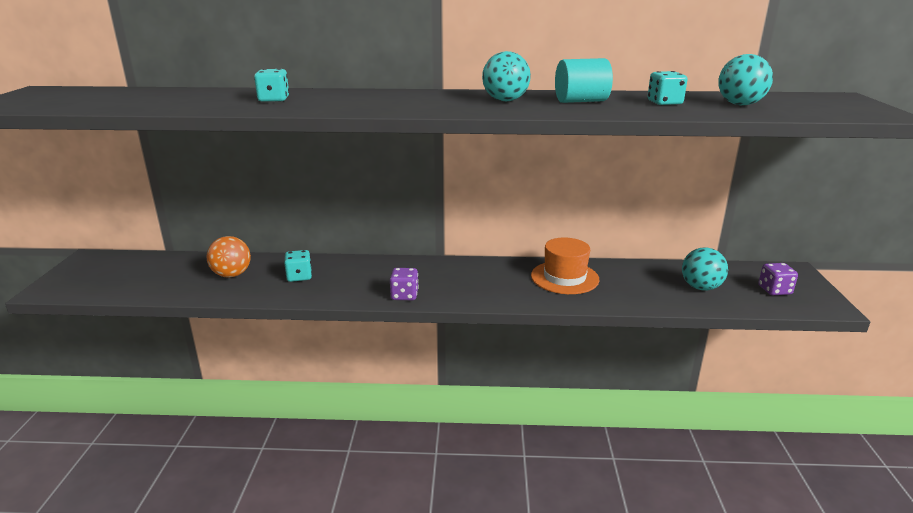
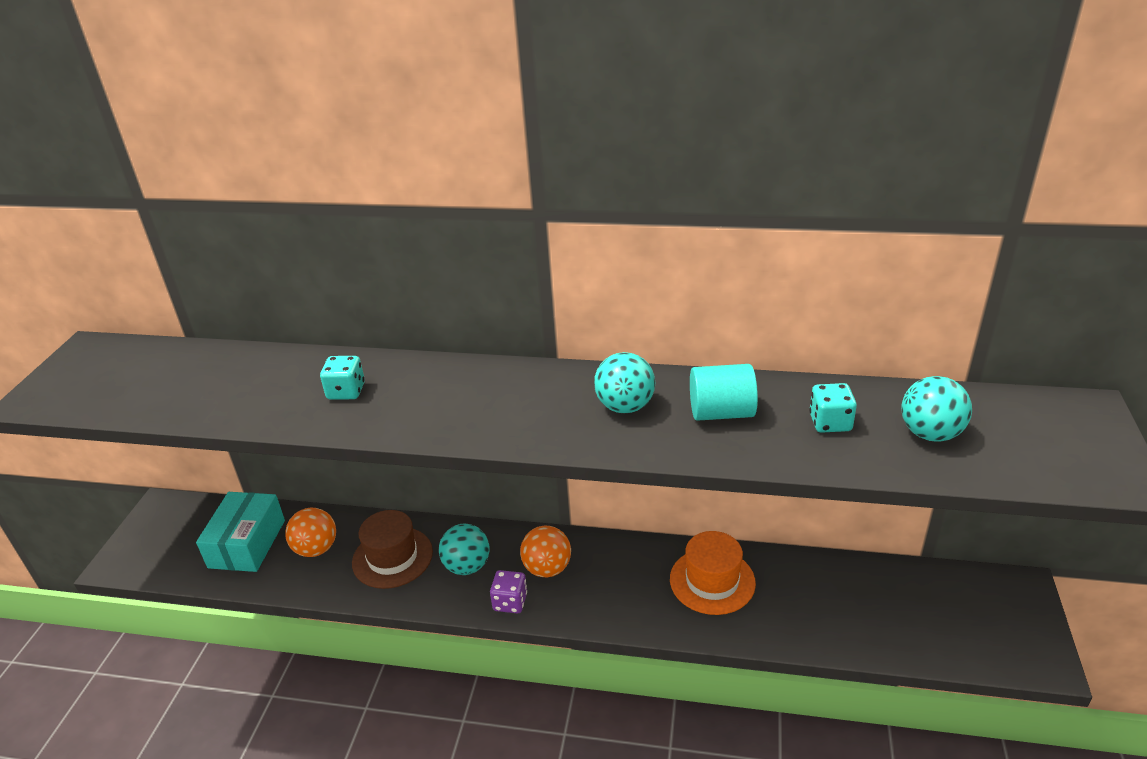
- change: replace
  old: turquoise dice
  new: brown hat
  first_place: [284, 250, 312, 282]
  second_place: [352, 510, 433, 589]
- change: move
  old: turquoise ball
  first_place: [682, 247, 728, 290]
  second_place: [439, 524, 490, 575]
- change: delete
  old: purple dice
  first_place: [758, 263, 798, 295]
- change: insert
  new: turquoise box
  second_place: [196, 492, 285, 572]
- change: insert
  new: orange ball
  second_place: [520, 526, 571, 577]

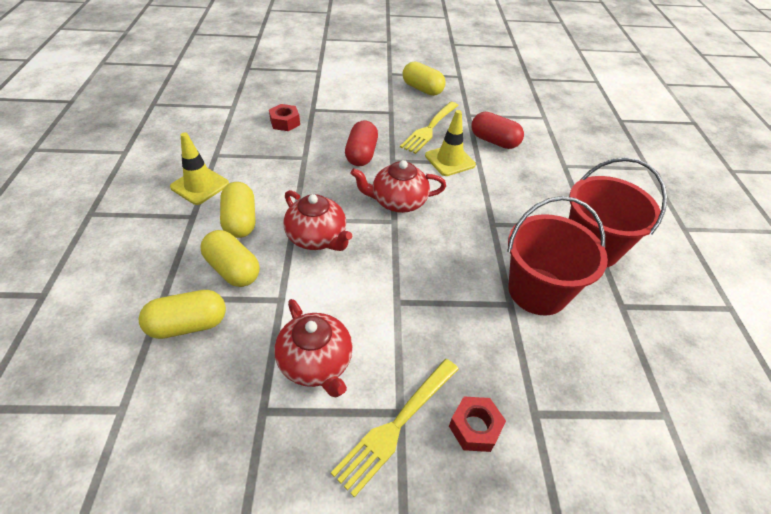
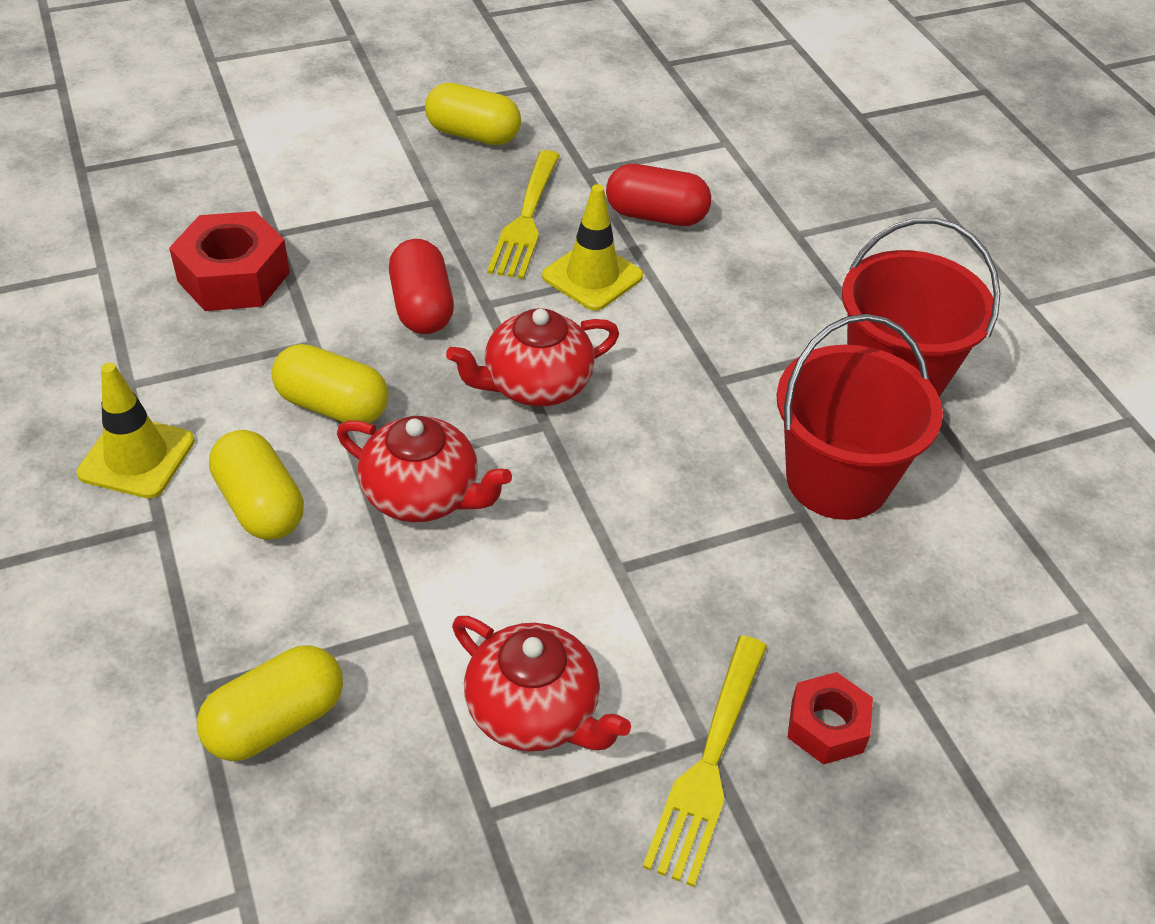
- change: move
  old: yellow capsule
  first_place: [200, 230, 260, 287]
  second_place: [272, 344, 388, 423]
- change: resize
  old: red nut
  first_place: [269, 104, 300, 131]
  second_place: [169, 211, 290, 311]
  factor: 1.67

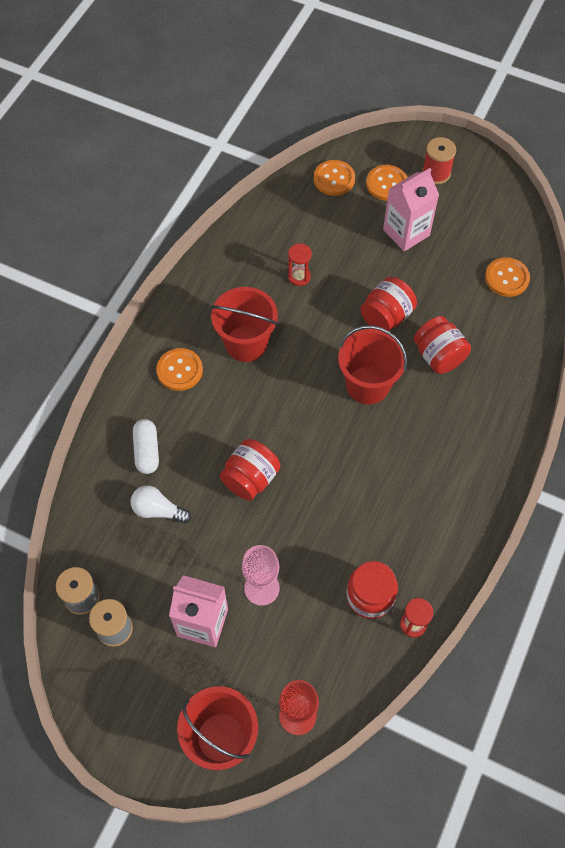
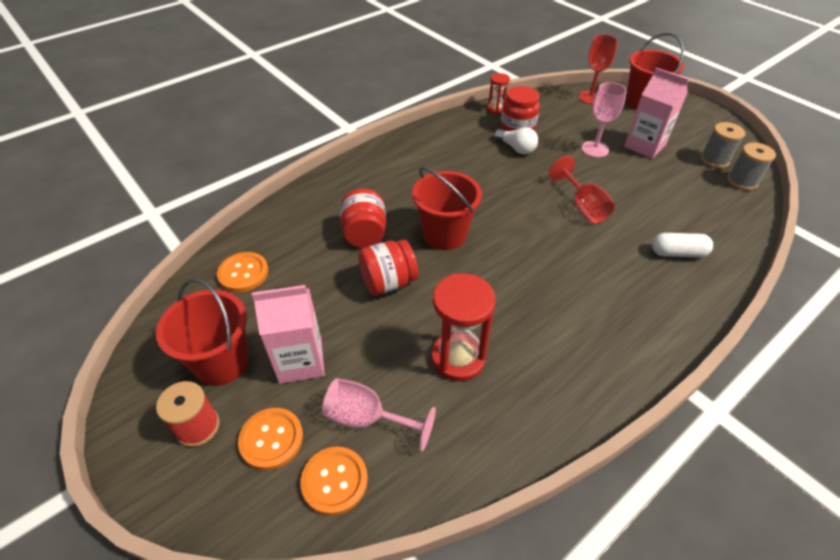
- change: move
  old: white light bulb
  first_place: [131, 485, 191, 524]
  second_place: [494, 127, 538, 154]
- change: rotate
  old: white capsule
  first_place: [133, 419, 159, 474]
  second_place: [652, 233, 713, 258]
  degrees: 75
- change: delete
  old: orange button
  first_place: [156, 348, 203, 391]
- change: move
  old: red bucket
  first_place: [211, 287, 278, 362]
  second_place: [156, 278, 249, 386]
- change: replace
  old: red jar
  new: red goblet
  first_place: [220, 439, 280, 501]
  second_place: [549, 156, 615, 224]
- change: resize
  old: red hourglass
  first_place: [288, 243, 312, 286]
  second_place: [431, 273, 496, 381]
  factor: 1.87
- change: insert
  new: pink goblet
  second_place: [322, 378, 436, 451]

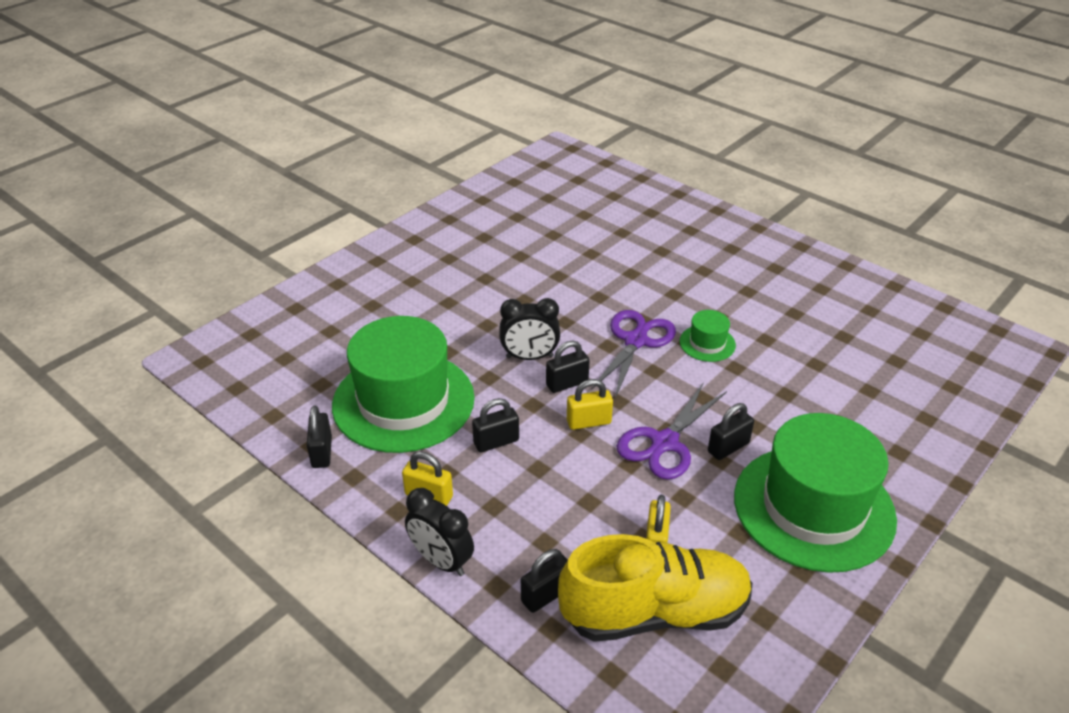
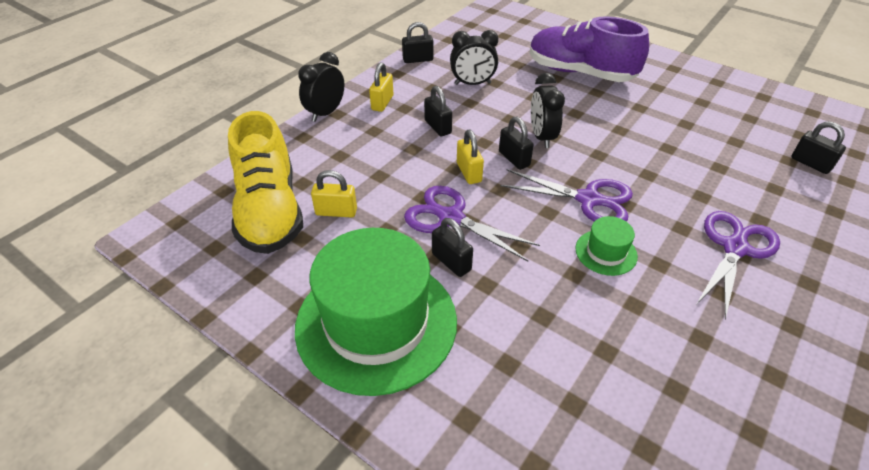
- change: replace
  old: green hat
  new: black clock
  first_place: [332, 316, 475, 453]
  second_place: [450, 30, 498, 85]
- change: move
  old: black padlock
  first_place: [521, 549, 568, 613]
  second_place: [791, 121, 846, 174]
- change: insert
  new: purple shoe
  second_place: [530, 16, 649, 82]
- change: insert
  new: purple scissors
  second_place: [696, 211, 780, 319]

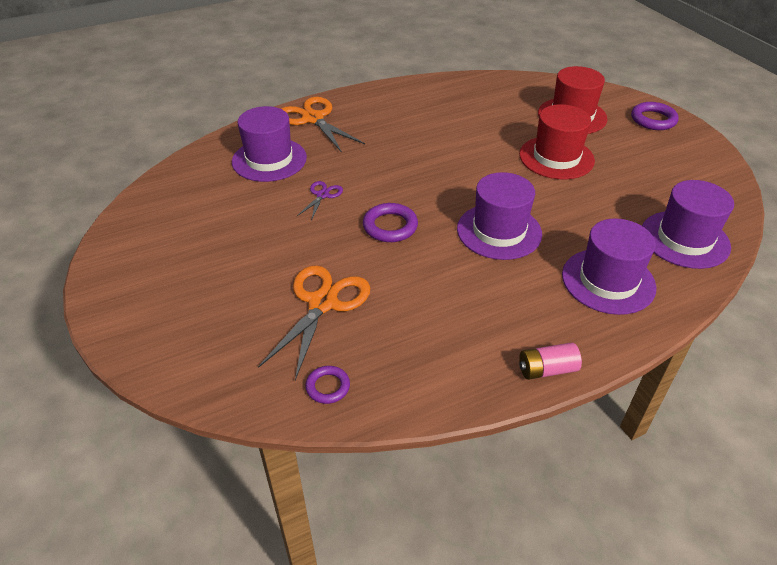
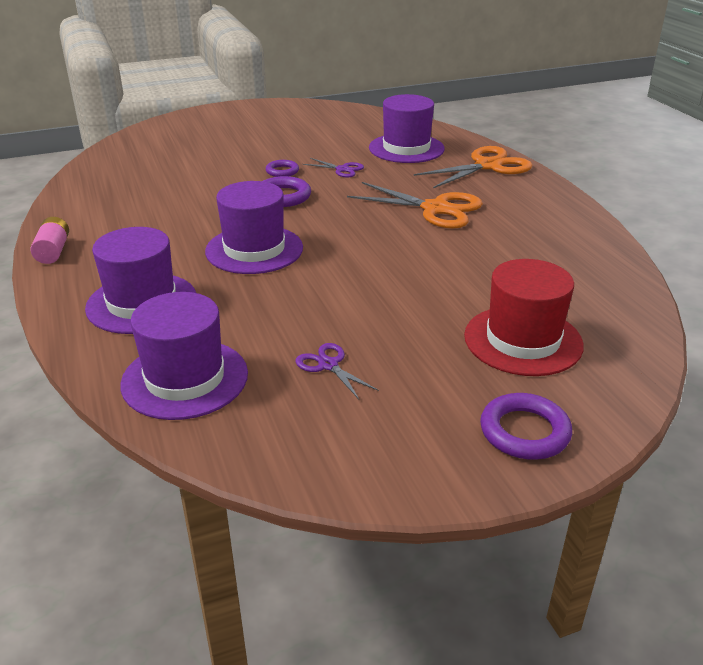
- change: move
  old: orange scissors
  first_place: [258, 265, 370, 380]
  second_place: [347, 182, 483, 229]
- change: move
  old: purple ring
  first_place: [305, 366, 350, 404]
  second_place: [266, 160, 299, 177]
- change: delete
  old: red hat
  first_place: [519, 104, 595, 180]
- change: insert
  new: purple scissors
  second_place: [296, 343, 379, 399]

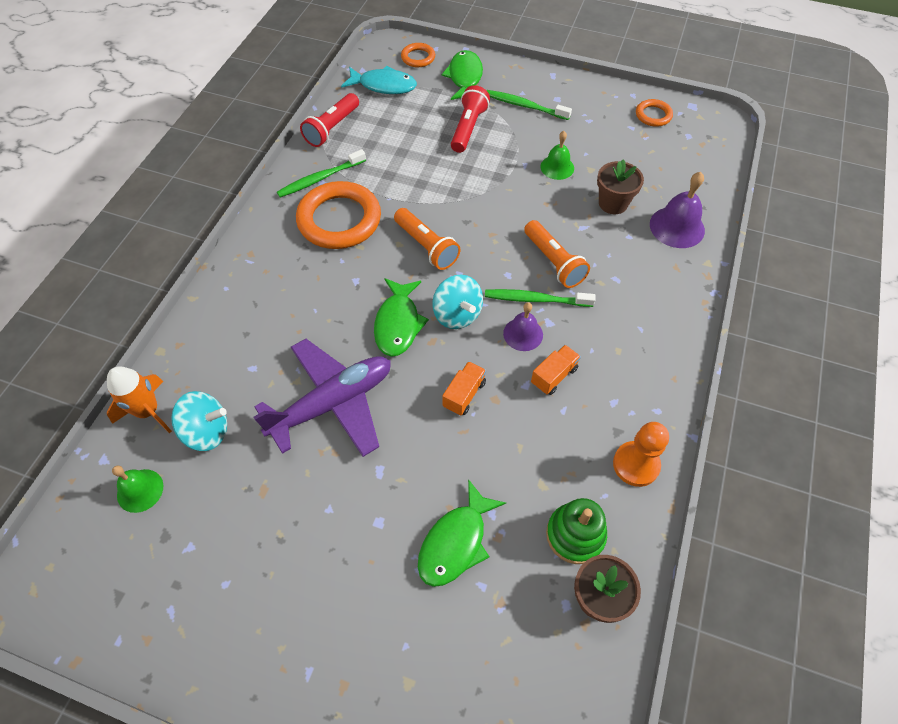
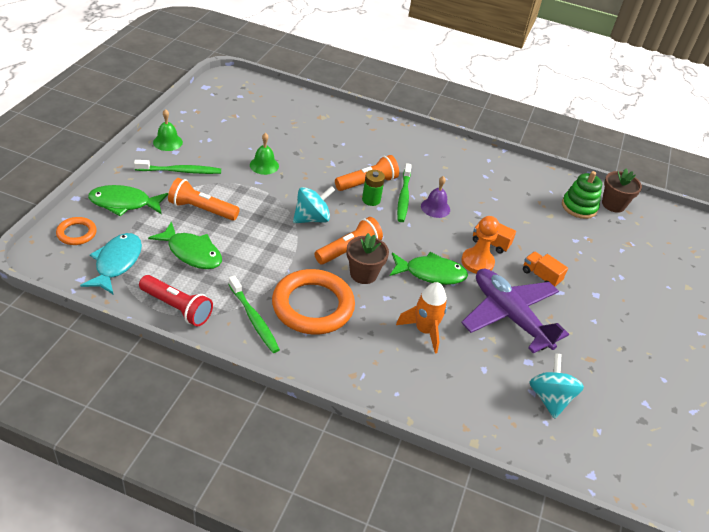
- change: move
  old: orange rocket
  first_place: [107, 366, 172, 433]
  second_place: [396, 282, 447, 354]
- change: move
  old: green bell
  first_place: [112, 466, 163, 513]
  second_place: [153, 109, 183, 151]
- change: move
  old: green fish
  first_place: [418, 479, 506, 587]
  second_place: [148, 222, 222, 269]
- change: move
  old: turquoise spinning top
  first_place: [433, 275, 483, 329]
  second_place: [293, 186, 335, 223]
- change: recolor
  old: red flashlight
  new: orange flashlight
  first_place: [451, 85, 490, 153]
  second_place: [168, 178, 240, 221]
- change: rotate
  old: green toothbrush
  first_place: [487, 90, 572, 120]
  second_place: [134, 160, 221, 174]
  degrees: -120
- change: move
  old: orange truck
  first_place: [531, 345, 581, 395]
  second_place: [523, 252, 568, 287]
- change: move
  old: brown flower pot
  first_place: [597, 159, 644, 214]
  second_place: [347, 233, 389, 284]
- change: move
  old: orange pawn
  first_place: [613, 422, 669, 487]
  second_place: [461, 216, 499, 273]
- change: delete
  old: orange ring
  first_place: [636, 99, 673, 127]
- change: delete
  old: purple bell
  first_place: [650, 172, 705, 248]
- change: insert
  new: green battery
  second_place: [362, 170, 385, 206]

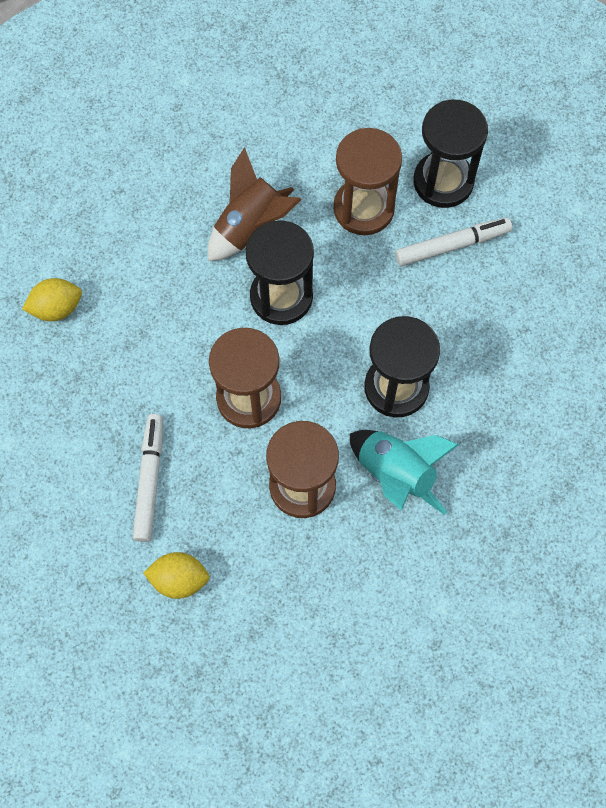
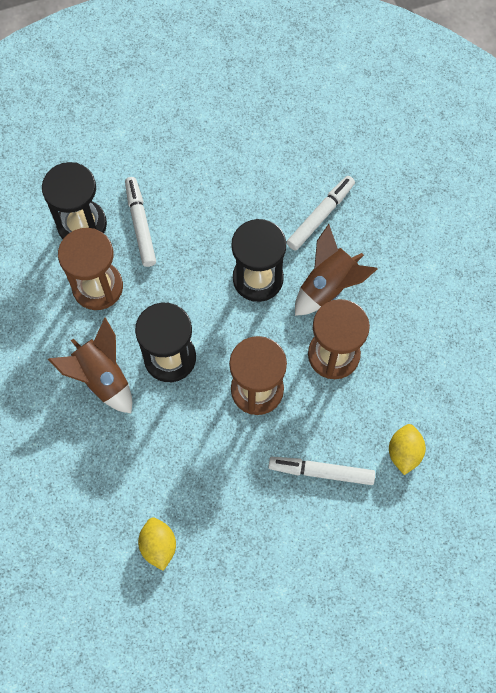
- change: recolor
  old: turquoise rocket
  new: brown rocket
  first_place: [349, 430, 459, 515]
  second_place: [295, 224, 377, 316]
- change: insert
  new: white marker
  second_place: [287, 176, 355, 251]

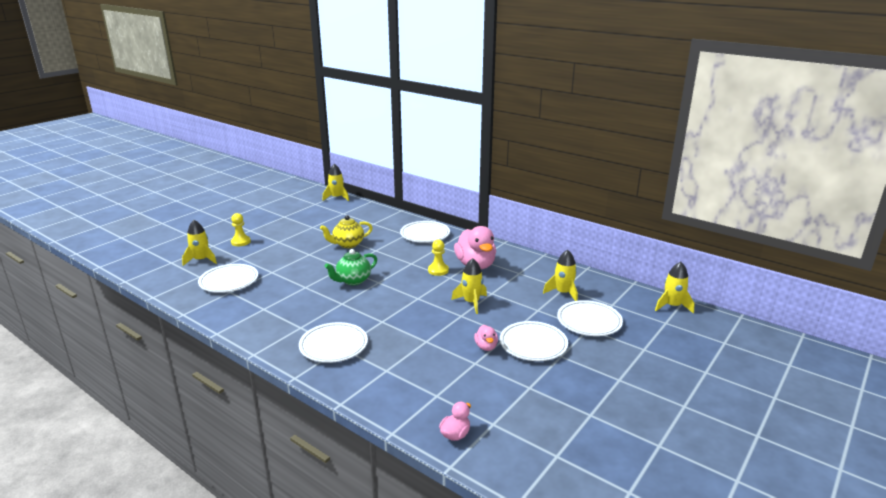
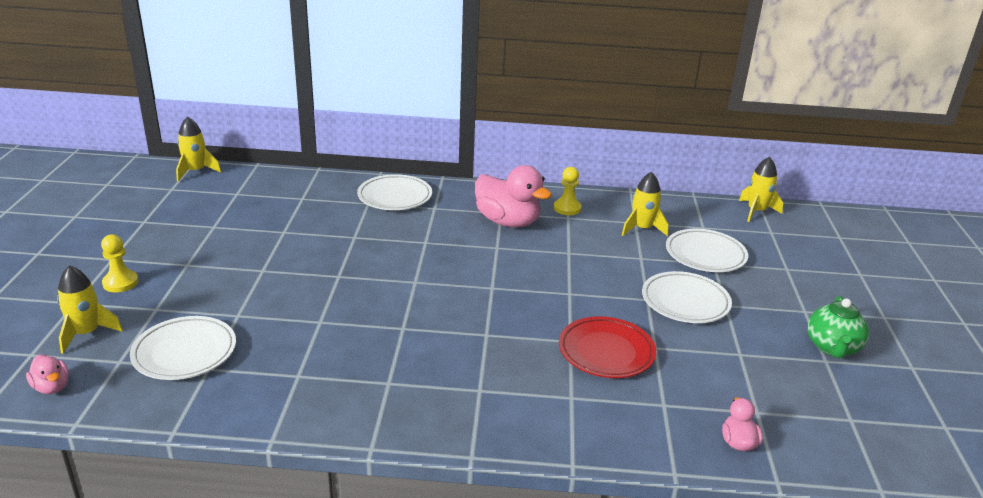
- change: delete
  old: white plate
  first_place: [299, 322, 368, 363]
- change: delete
  old: yellow teapot
  first_place: [320, 215, 372, 248]
- change: move
  old: green teapot
  first_place: [325, 249, 377, 285]
  second_place: [807, 296, 869, 358]
- change: move
  old: yellow pawn
  first_place: [428, 239, 449, 276]
  second_place: [554, 167, 582, 215]
- change: delete
  old: yellow rocket
  first_place: [451, 258, 487, 314]
- change: move
  old: pink duck
  first_place: [474, 325, 498, 351]
  second_place: [26, 355, 69, 394]
- change: insert
  new: red plate
  second_place: [559, 316, 656, 378]

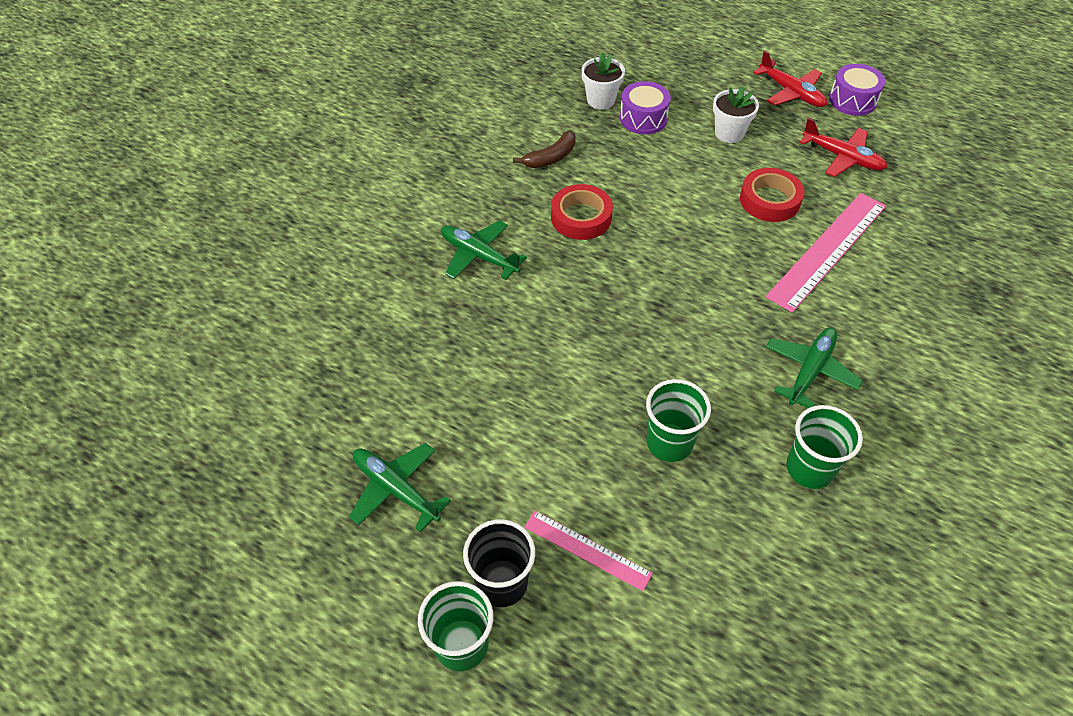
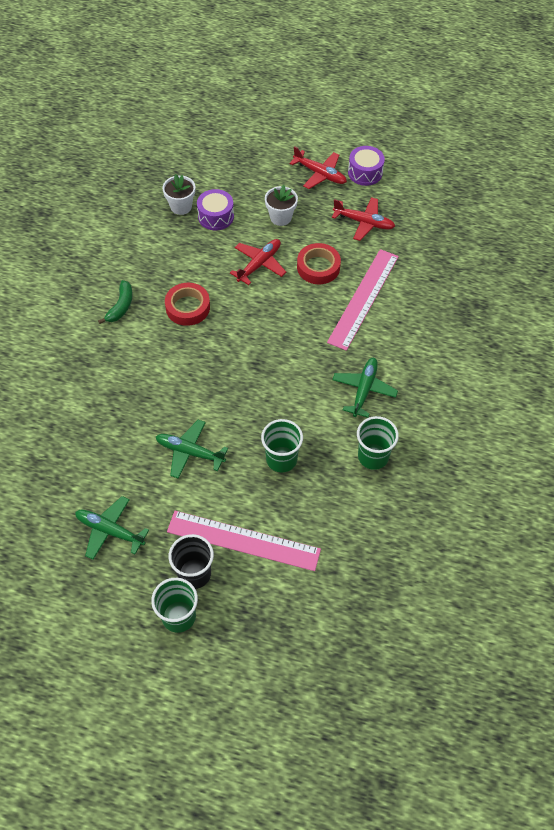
- change: move
  old: green plane
  first_place: [441, 220, 527, 280]
  second_place: [156, 420, 228, 479]
- change: delete
  old: brown banana
  first_place: [513, 130, 576, 168]
- change: resize
  old: pink ruler
  first_place: [524, 511, 653, 591]
  second_place: [167, 511, 321, 571]
  factor: 1.78
- change: insert
  new: green banana
  second_place: [98, 280, 133, 324]
- change: insert
  new: red plane
  second_place: [230, 239, 286, 285]

